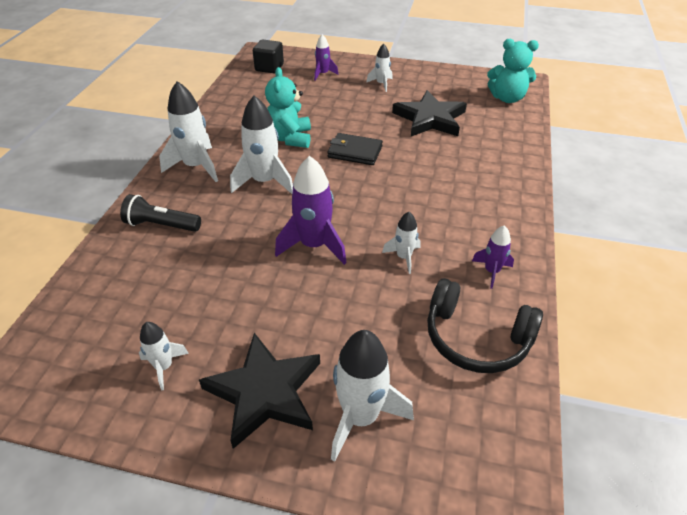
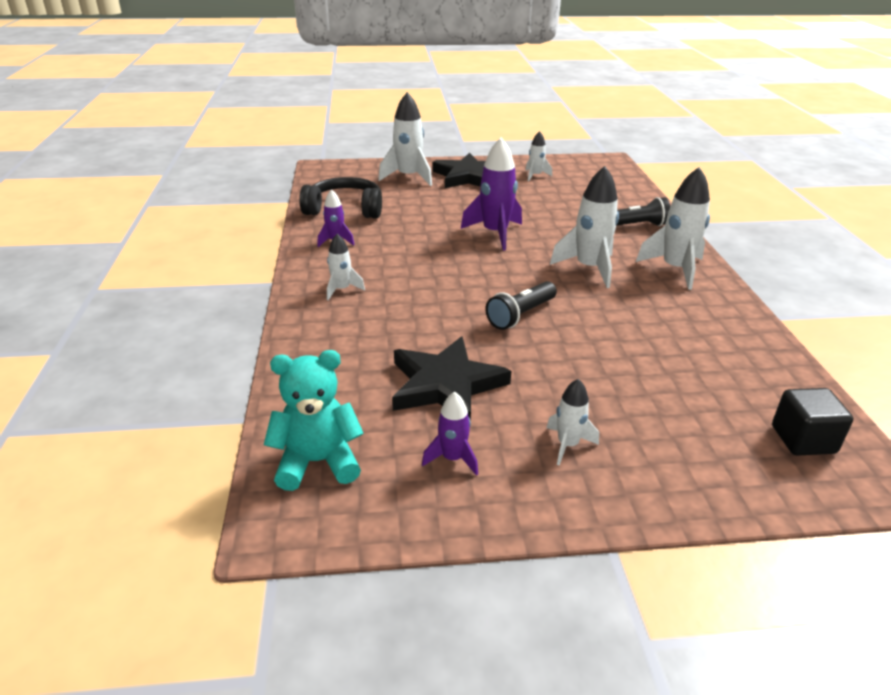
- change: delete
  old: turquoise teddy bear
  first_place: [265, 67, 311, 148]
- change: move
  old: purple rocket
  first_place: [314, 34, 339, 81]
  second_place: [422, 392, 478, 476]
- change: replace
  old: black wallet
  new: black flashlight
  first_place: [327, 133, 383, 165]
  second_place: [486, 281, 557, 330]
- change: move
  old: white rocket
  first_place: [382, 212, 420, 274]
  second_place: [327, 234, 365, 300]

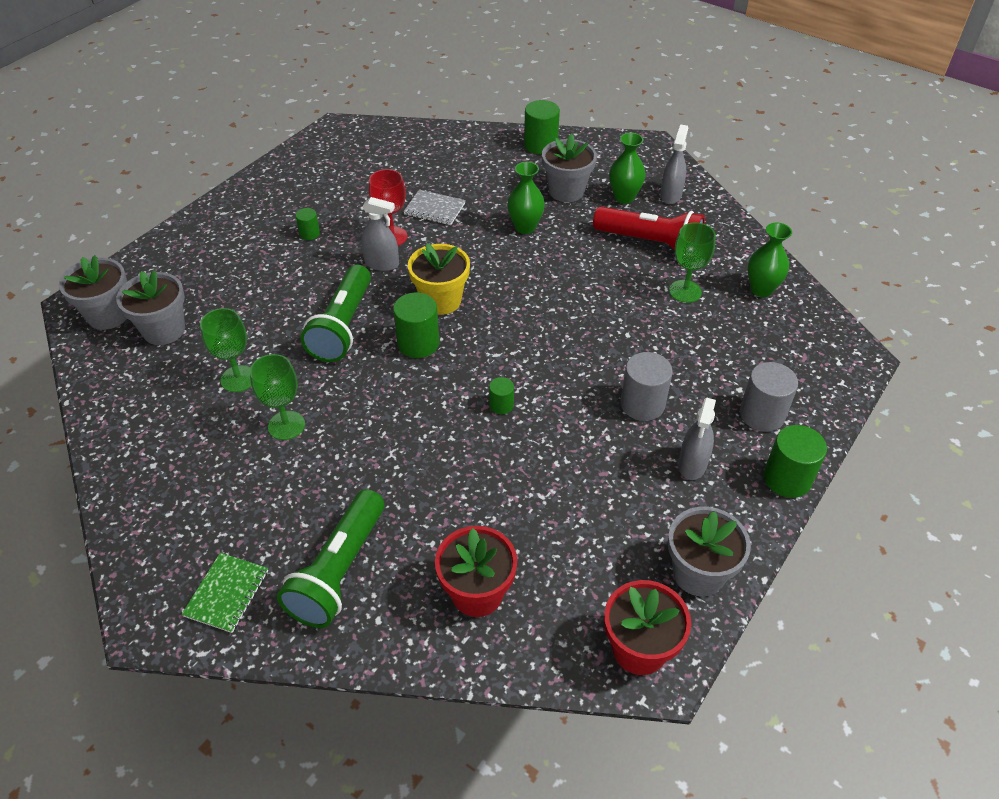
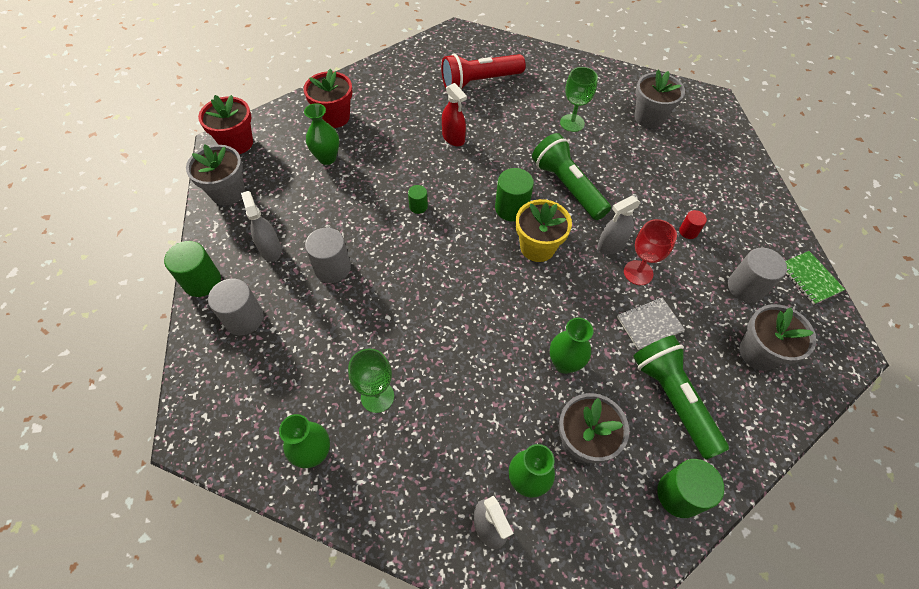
- change: move
  old: grey flower pot
  first_place: [58, 255, 127, 330]
  second_place: [740, 304, 816, 371]
- change: move
  old: green notebook
  first_place: [181, 553, 268, 633]
  second_place: [785, 251, 845, 304]
- change: delete
  old: green goblet
  first_place: [250, 354, 305, 440]
- change: move
  old: green flashlight
  first_place: [277, 489, 385, 628]
  second_place: [633, 335, 729, 460]
- change: recolor
  old: green cylinder
  new: red cylinder
  first_place: [295, 208, 320, 240]
  second_place: [679, 210, 707, 239]
- change: move
  old: red flashlight
  first_place: [593, 206, 705, 250]
  second_place: [441, 54, 526, 89]
- change: insert
  new: green vase
  second_place: [304, 103, 339, 165]
- change: insert
  new: red spray bottle
  second_place: [442, 83, 467, 146]
- change: insert
  new: grey cylinder
  second_place: [728, 248, 787, 303]

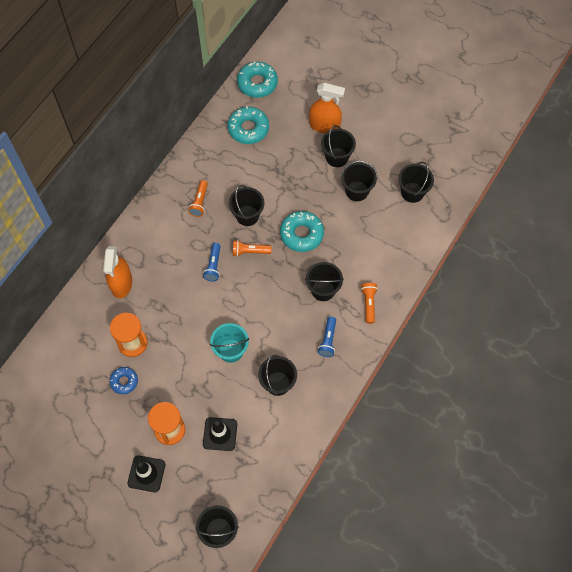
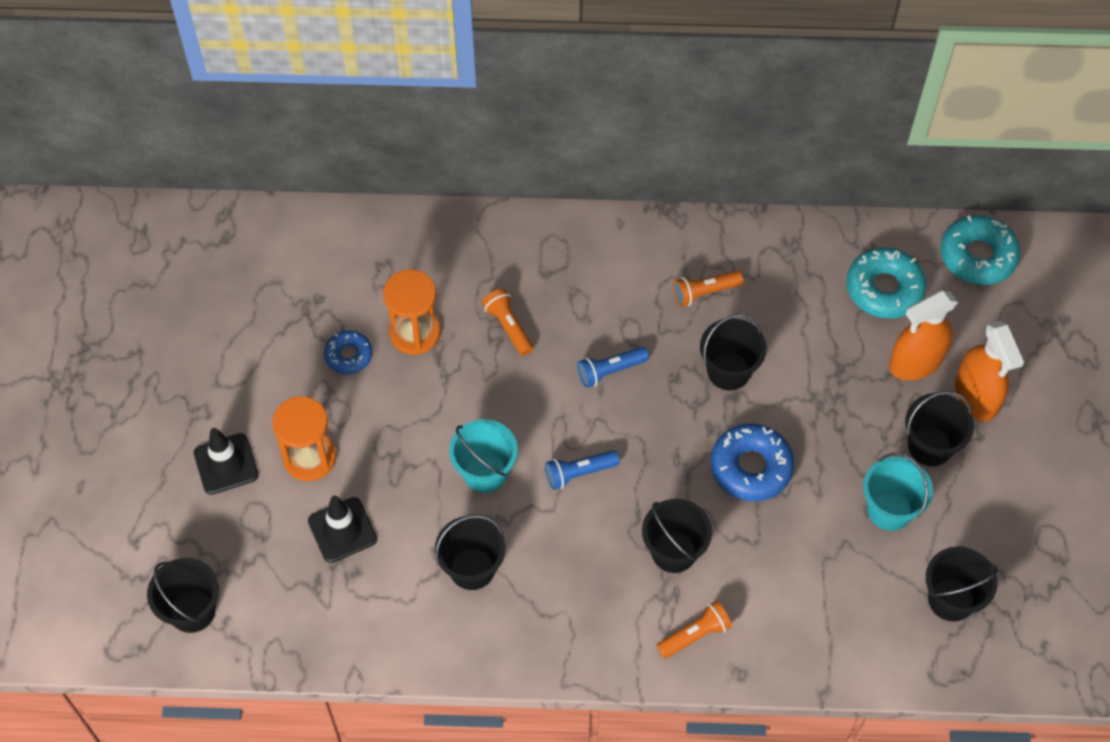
- change: move
  old: orange spray bottle
  first_place: [103, 246, 132, 299]
  second_place: [889, 290, 958, 380]
- change: move
  old: orange flashlight
  first_place: [233, 240, 272, 256]
  second_place: [482, 289, 533, 356]
- change: recolor
  old: turquoise donut
  new: blue donut
  first_place: [280, 211, 324, 252]
  second_place: [711, 424, 794, 501]
- change: move
  old: blue flashlight
  first_place: [318, 317, 336, 357]
  second_place: [545, 450, 620, 490]
- change: recolor
  old: black bucket
  new: turquoise bucket
  first_place: [341, 161, 377, 201]
  second_place: [863, 453, 933, 531]

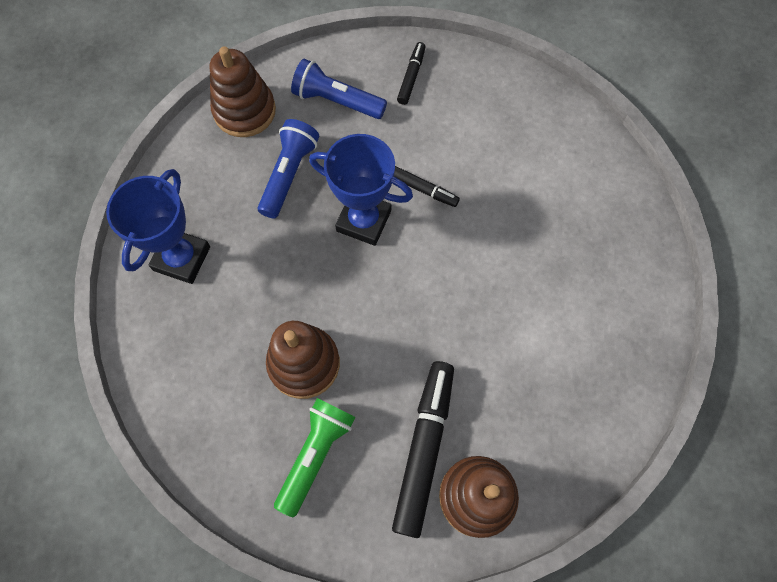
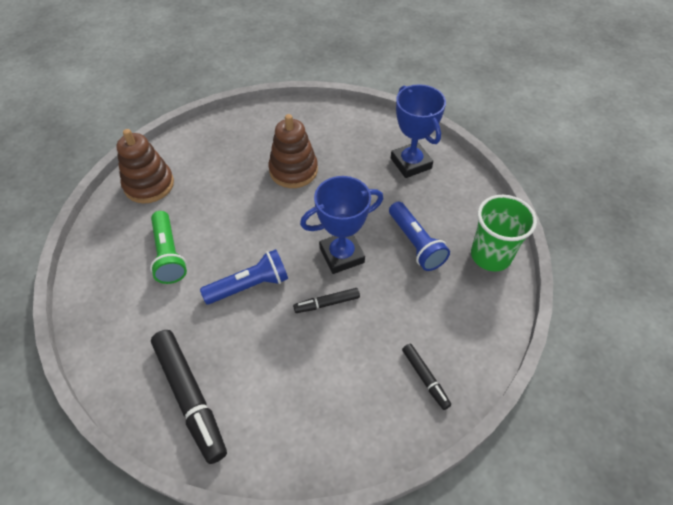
- change: replace
  old: brown stacking toy
  new: green cup
  first_place: [210, 47, 276, 137]
  second_place: [471, 195, 537, 272]
- change: move
  old: green flashlight
  first_place: [274, 398, 355, 517]
  second_place: [150, 211, 187, 284]
- change: move
  old: blue flashlight
  first_place: [291, 59, 387, 119]
  second_place: [200, 249, 288, 304]
- change: move
  old: black marker
  first_place: [392, 361, 454, 538]
  second_place: [151, 330, 227, 464]

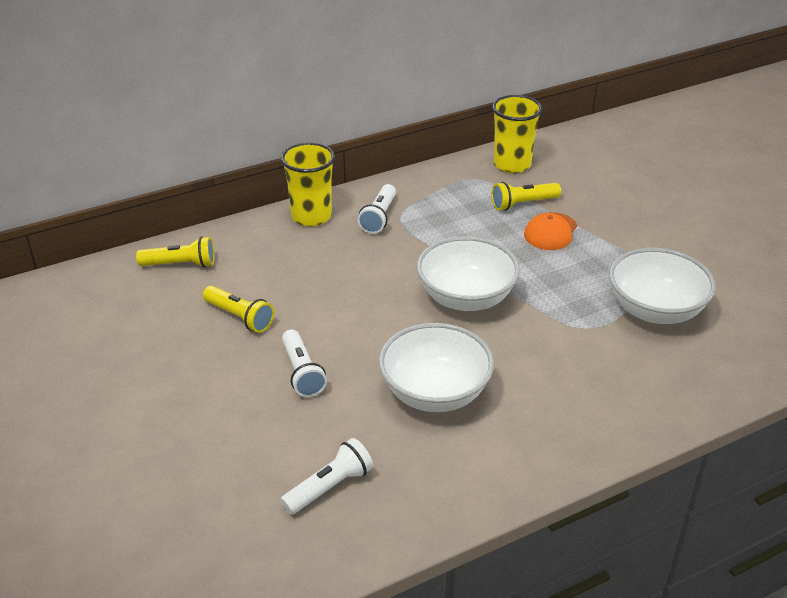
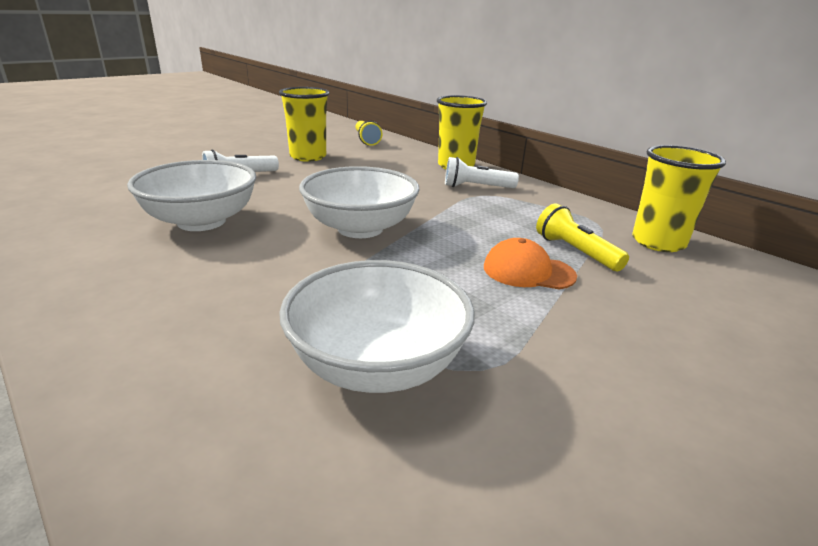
- change: replace
  old: yellow flashlight
  new: yellow cup
  first_place: [203, 286, 274, 333]
  second_place: [279, 87, 329, 162]
- change: delete
  old: white flashlight
  first_place: [280, 438, 373, 515]

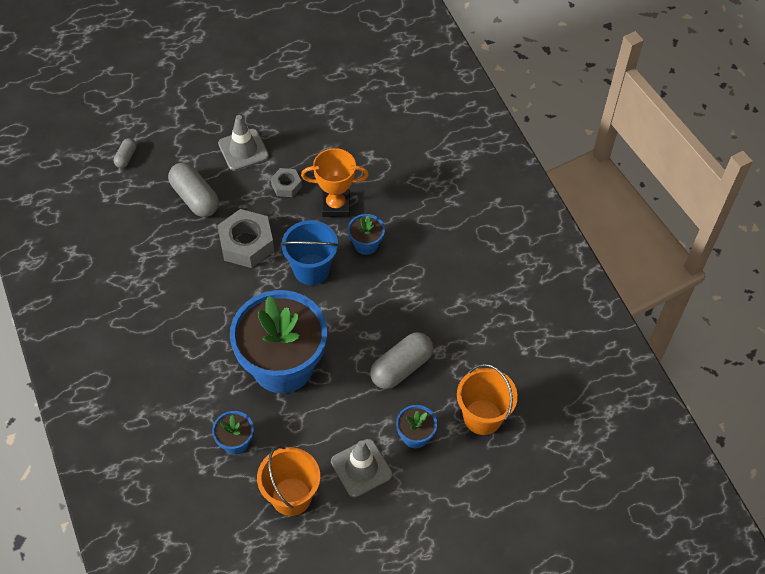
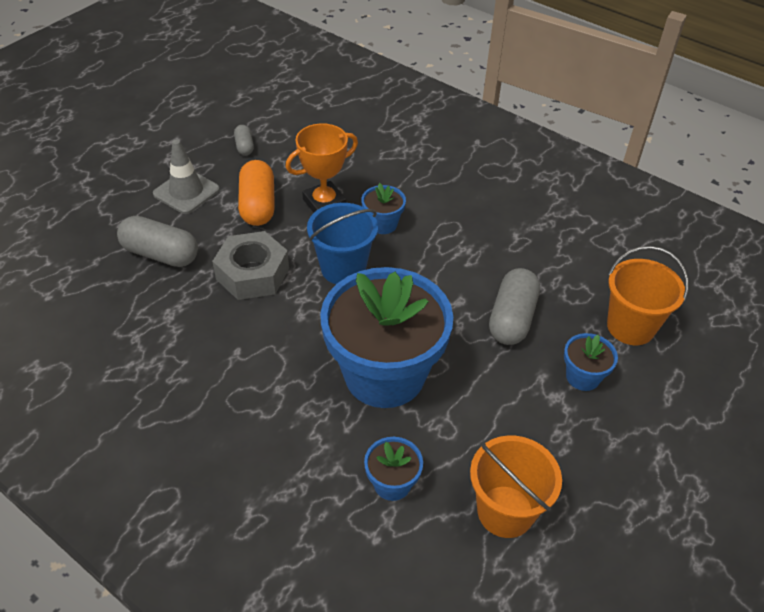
- change: move
  old: grey capsule
  first_place: [114, 138, 137, 168]
  second_place: [234, 125, 254, 155]
- change: replace
  old: grey nut
  new: orange capsule
  first_place: [271, 168, 302, 197]
  second_place: [238, 160, 275, 226]
- change: delete
  old: grey traffic cone
  first_place: [331, 439, 392, 497]

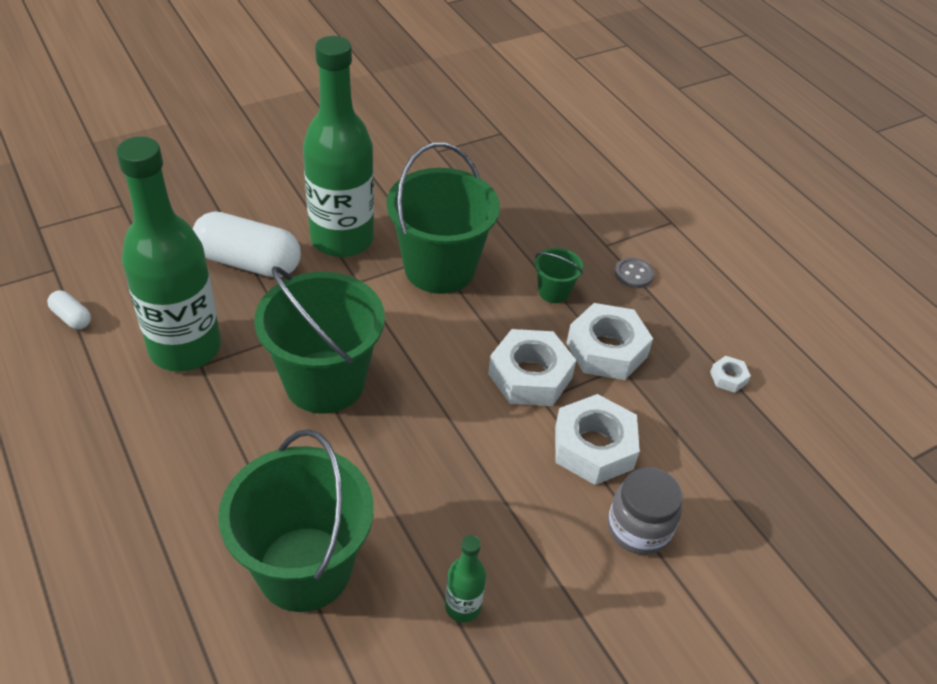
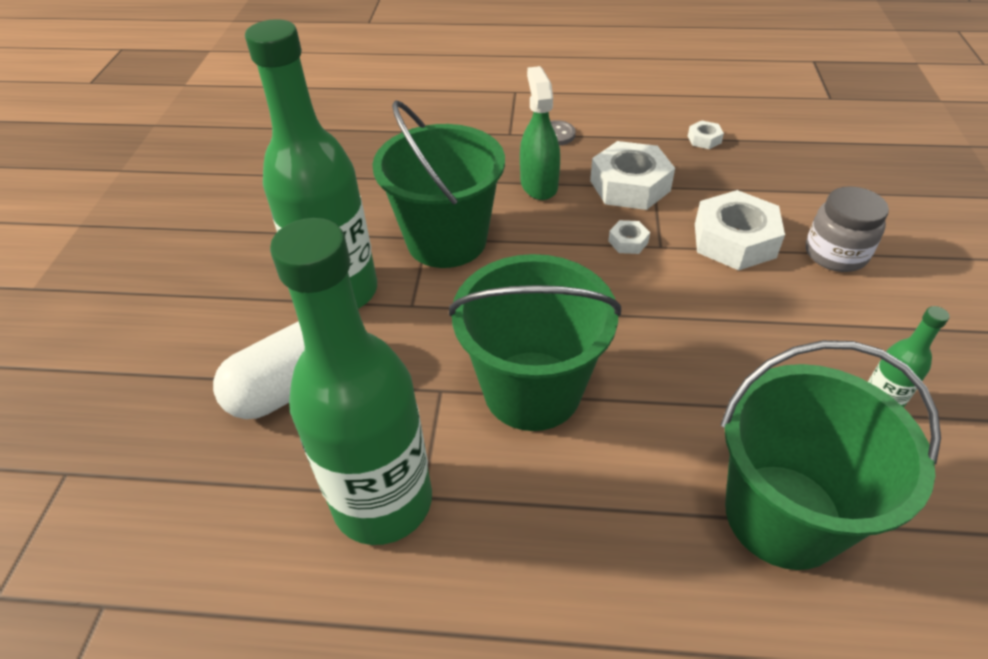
- change: delete
  old: white capsule
  first_place: [47, 290, 91, 329]
- change: resize
  old: white nut
  first_place: [488, 329, 576, 406]
  second_place: [608, 220, 650, 254]
  factor: 0.45
- change: replace
  old: green bucket
  new: green spray bottle
  first_place: [535, 248, 584, 303]
  second_place: [520, 66, 560, 200]

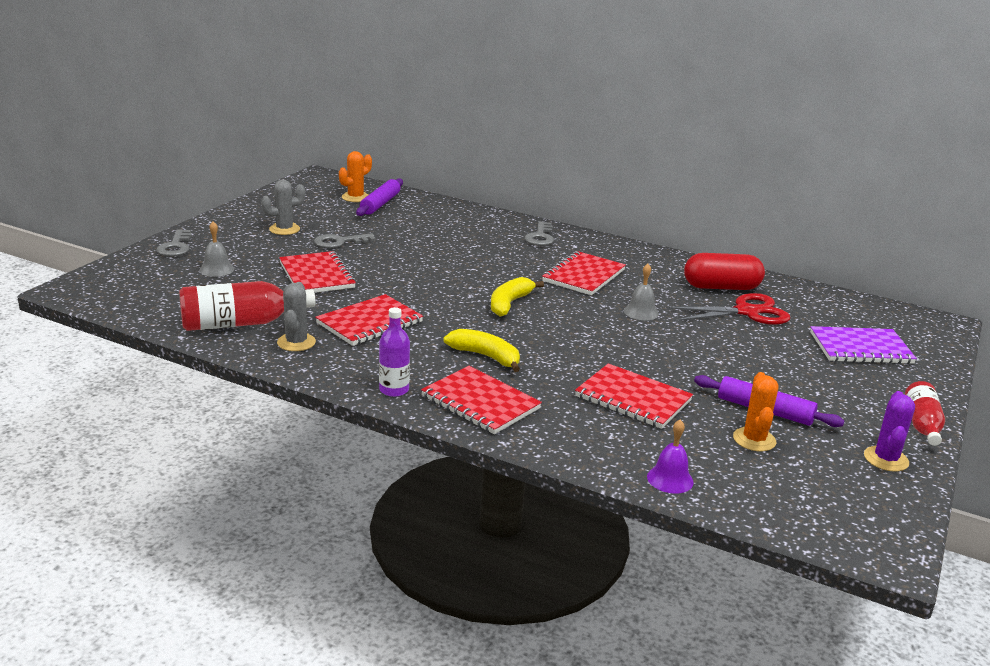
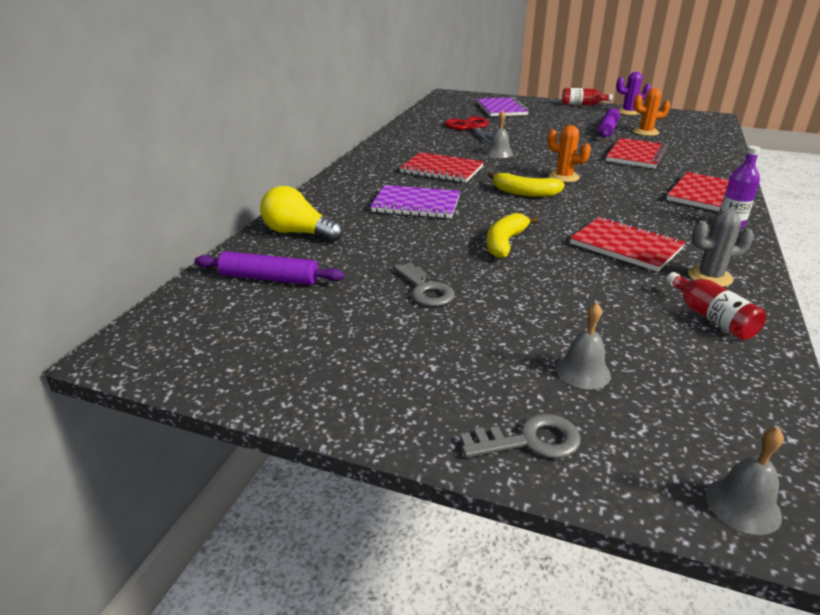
- change: resize
  old: red bottle
  first_place: [179, 281, 315, 331]
  second_place: [666, 272, 766, 340]
  factor: 0.63
- change: delete
  old: grey cactus
  first_place: [261, 180, 305, 235]
- change: delete
  old: red notebook
  first_place: [279, 251, 356, 293]
- change: move
  old: orange cactus
  first_place: [339, 151, 372, 202]
  second_place: [547, 125, 591, 182]
- change: move
  old: yellow banana
  first_place: [443, 329, 520, 372]
  second_place: [486, 213, 539, 259]
- change: delete
  old: grey key
  first_place: [525, 221, 554, 246]
- change: delete
  old: purple bell
  first_place: [647, 420, 694, 494]
- change: delete
  old: red capsule
  first_place: [684, 253, 765, 290]
- change: insert
  new: yellow light bulb
  second_place: [260, 186, 343, 242]
- change: insert
  new: purple notebook
  second_place: [370, 185, 460, 219]
- change: insert
  new: grey bell
  second_place: [706, 427, 784, 535]

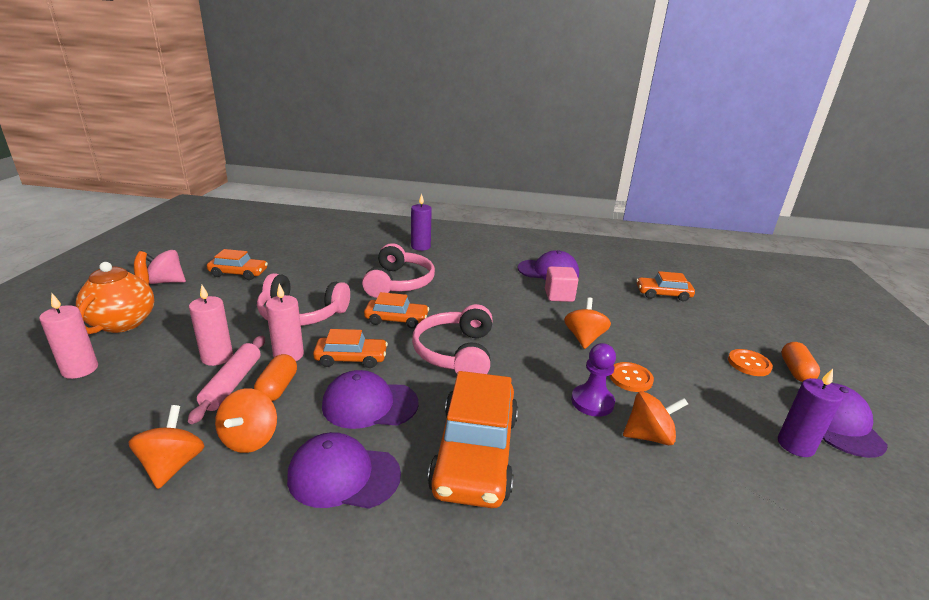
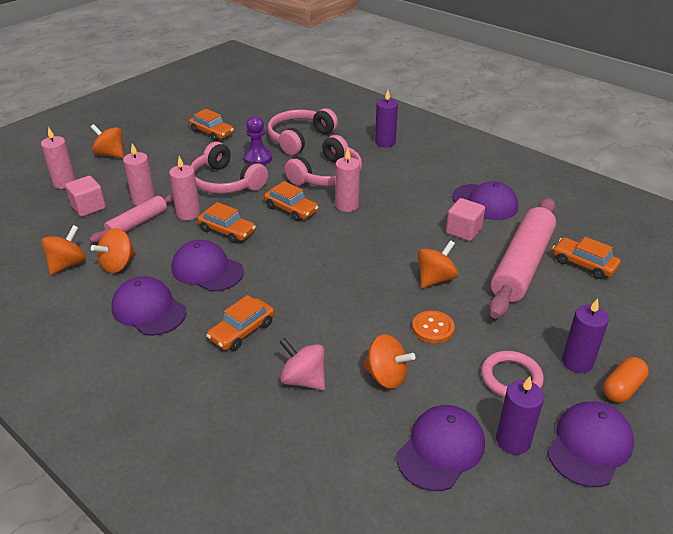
- change: replace
  old: orange teapot
  new: orange spinning top
  first_place: [76, 251, 154, 334]
  second_place: [91, 124, 124, 158]
- change: move
  old: pink spinning top
  first_place: [141, 250, 186, 284]
  second_place: [279, 338, 325, 390]
- change: delete
  old: orange capsule
  first_place: [254, 354, 297, 401]
- change: move
  old: pink headphones
  first_place: [412, 304, 492, 374]
  second_place: [267, 108, 338, 155]
- change: resize
  old: orange car
  first_place: [428, 371, 518, 508]
  second_place: [206, 295, 274, 351]
  factor: 0.54
- change: move
  old: purple pawn
  first_place: [571, 343, 616, 417]
  second_place: [243, 116, 272, 165]
- change: replace
  old: orange button
  new: purple candle
  first_place: [728, 349, 773, 376]
  second_place: [562, 298, 609, 373]
- change: insert
  new: pink cube
  second_place: [65, 176, 106, 217]
- change: insert
  new: pink candle
  second_place: [335, 149, 360, 212]
- change: insert
  new: purple cap
  second_place: [396, 405, 485, 491]
- change: insert
  new: pink ring
  second_place: [481, 351, 544, 397]
- change: insert
  new: pink rolling pin
  second_place: [489, 198, 556, 319]

